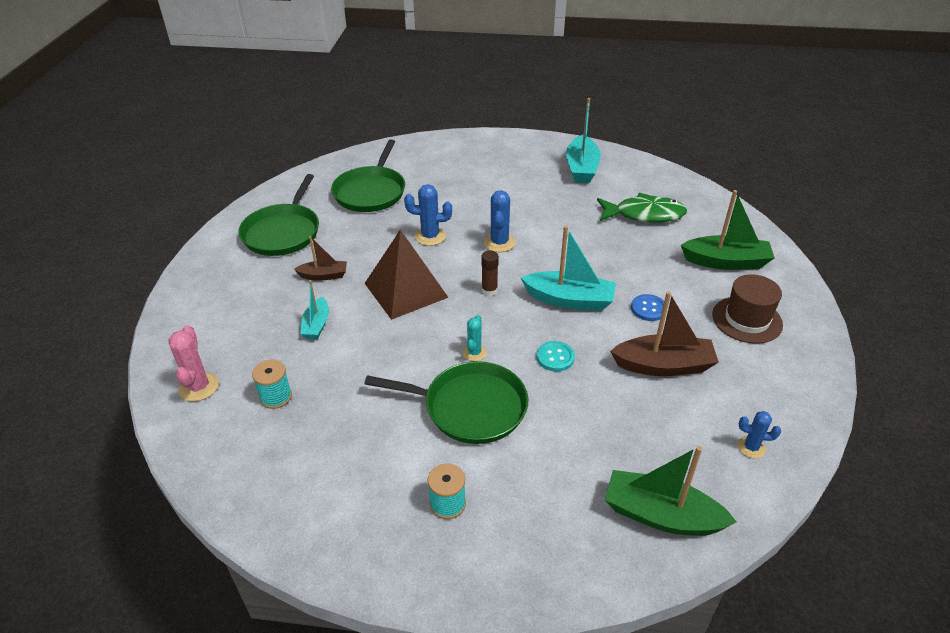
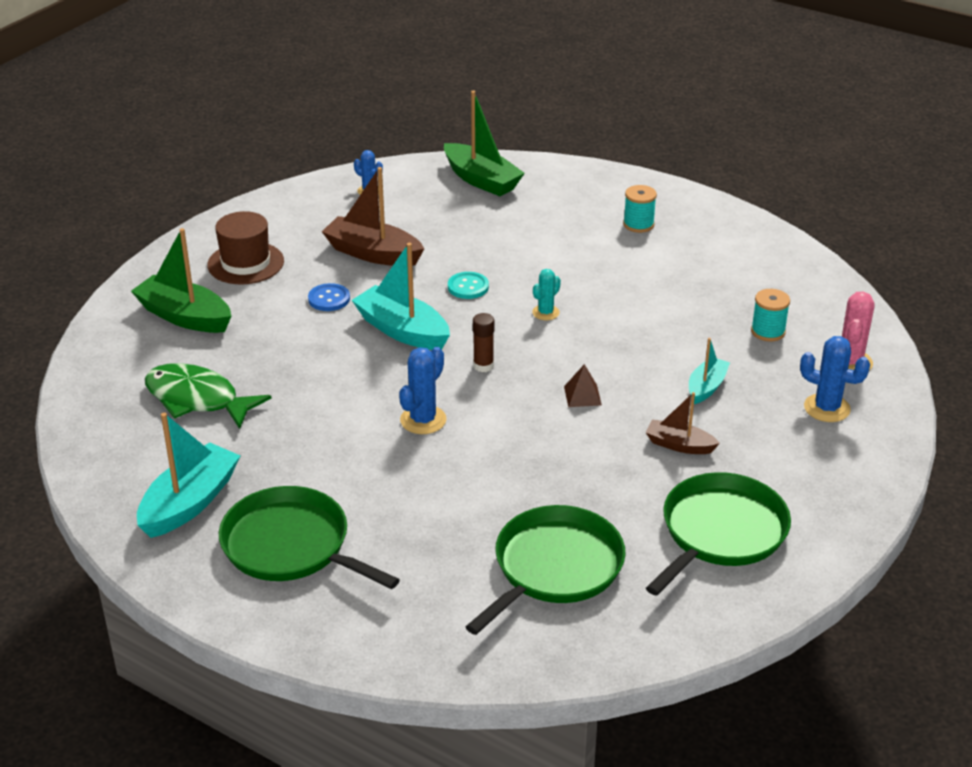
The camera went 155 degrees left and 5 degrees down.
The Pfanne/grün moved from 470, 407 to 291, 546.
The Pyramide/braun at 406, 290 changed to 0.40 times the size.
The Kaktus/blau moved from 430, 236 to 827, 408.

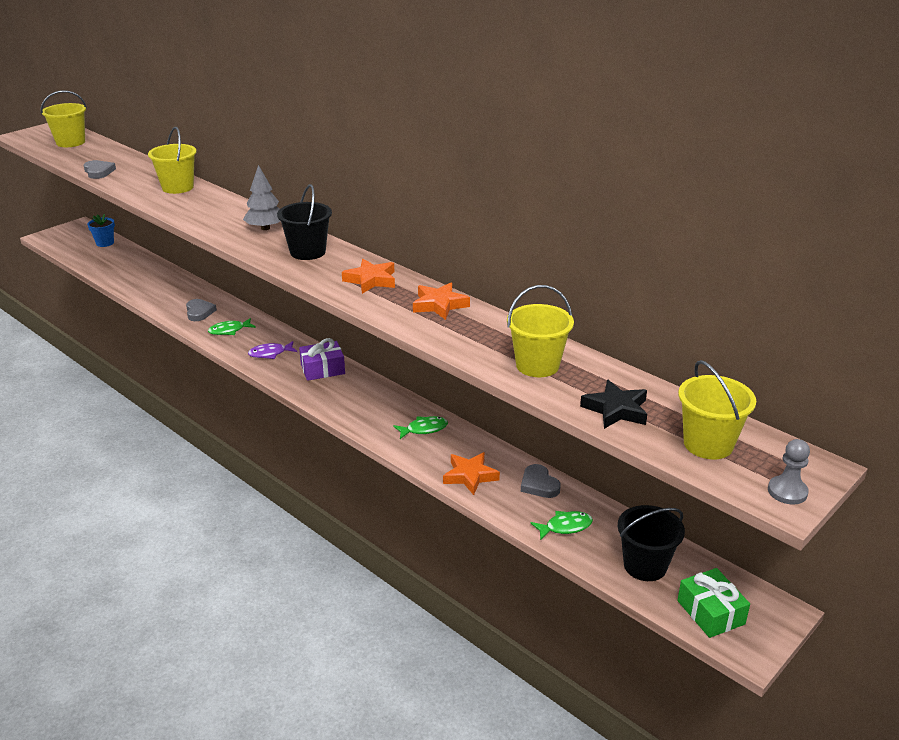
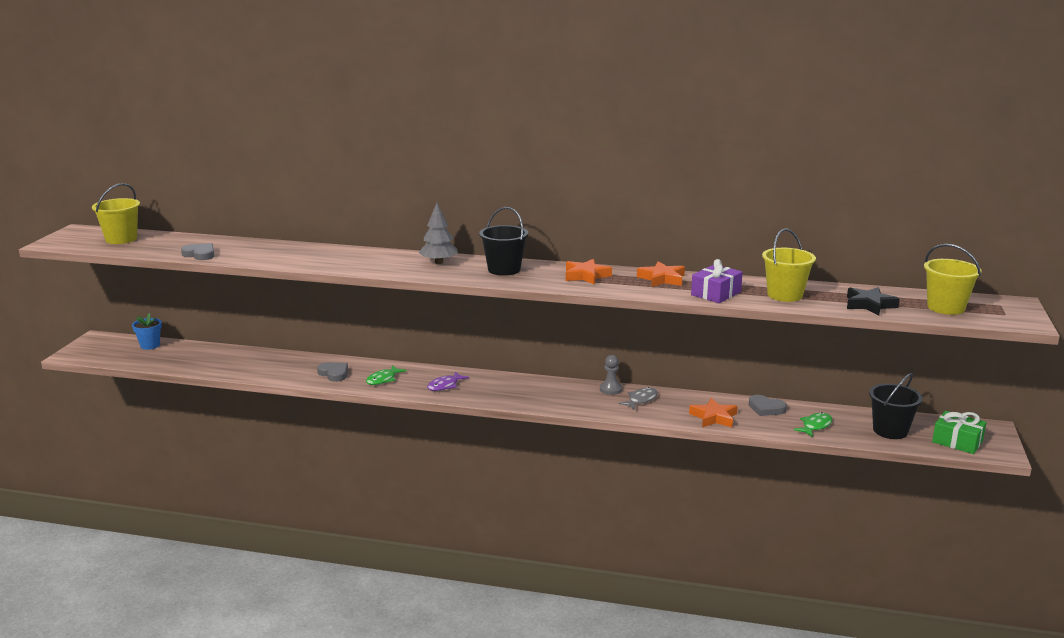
The camera went 30 degrees left and 10 degrees down.
The Bauer/grau moved from 787, 491 to 610, 389.
The Fisch/grün at 424, 429 became the Fisch/grau at 641, 400.
The Geschenk/lila moved from 322, 369 to 716, 293.
The Eimer/gelb at 178, 187 disappeared.

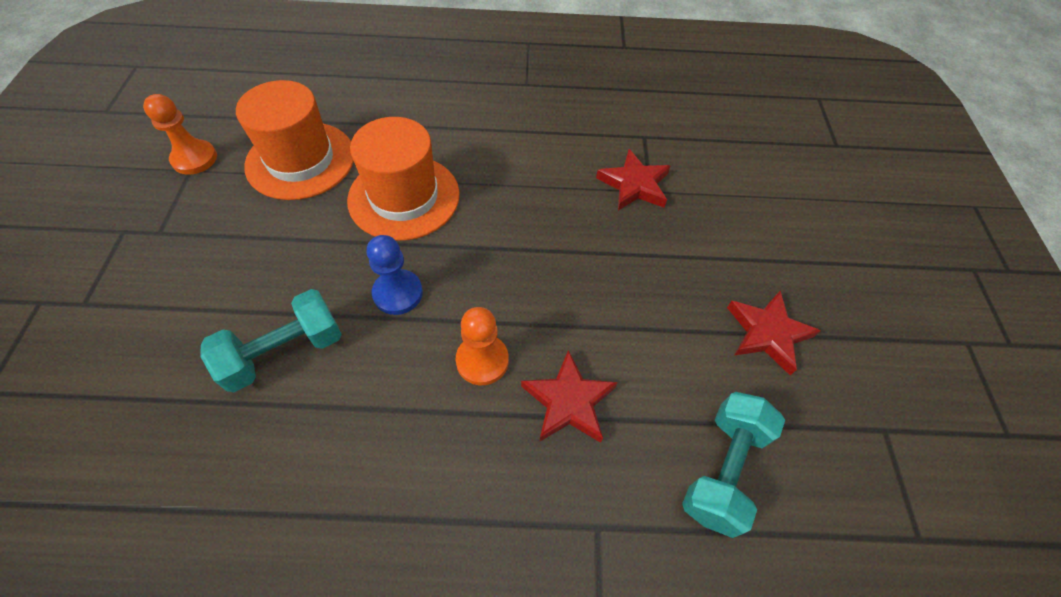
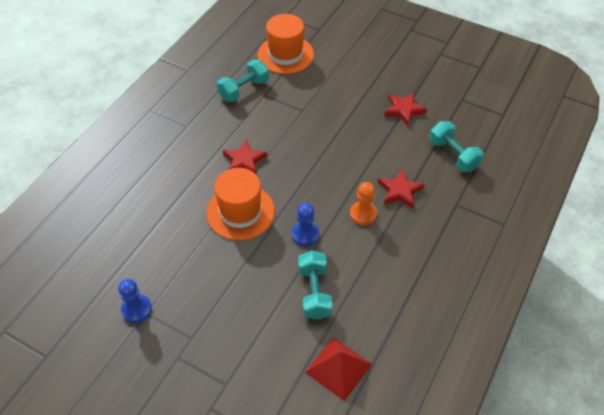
The camera went 60 degrees left and 5 degrees down.
The Bauer/orange at 194, 159 became the Bauer/blau at 136, 309.
The Hantel/türkis at 244, 90 appeared.
The Stern/rot moved from 634, 185 to 244, 161.
The Hut/orange moved from 300, 160 to 285, 54.
The Pyramide/rot at 338, 368 appeared.

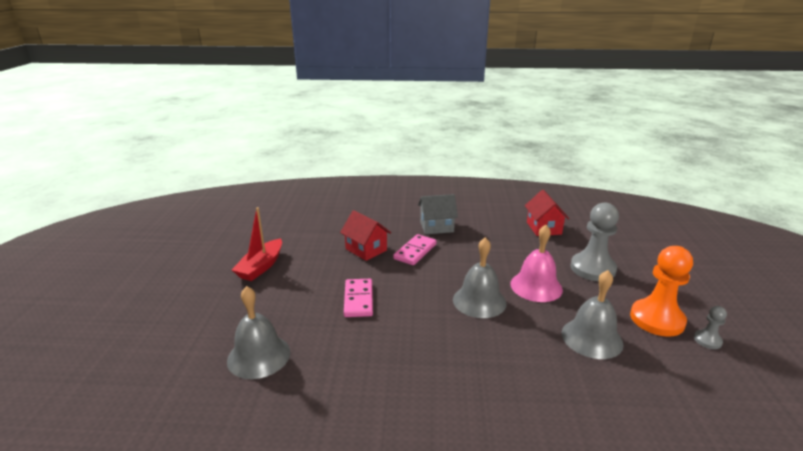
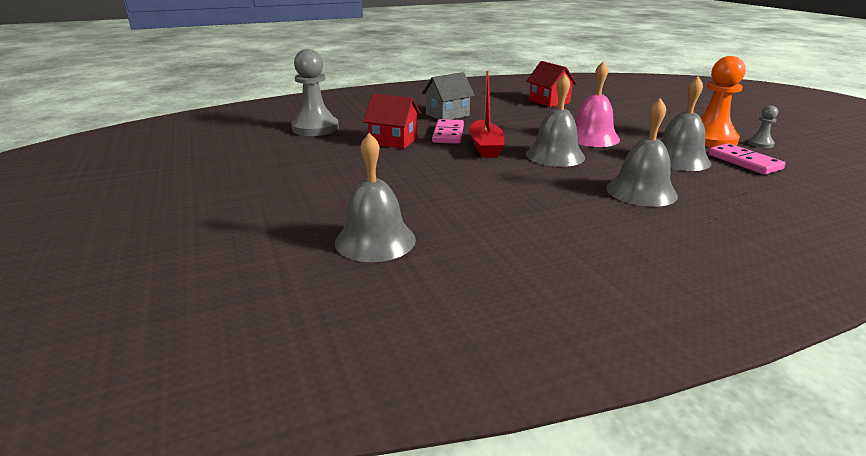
The camera went 25 degrees left and 0 degrees up.
The Bauer/grau moved from 592, 268 to 315, 128.
The Boot/rot moved from 261, 267 to 485, 147.
The Glocke/grau at 641, 191 appeared.
The Dominostein/rosa moved from 358, 300 to 744, 162.

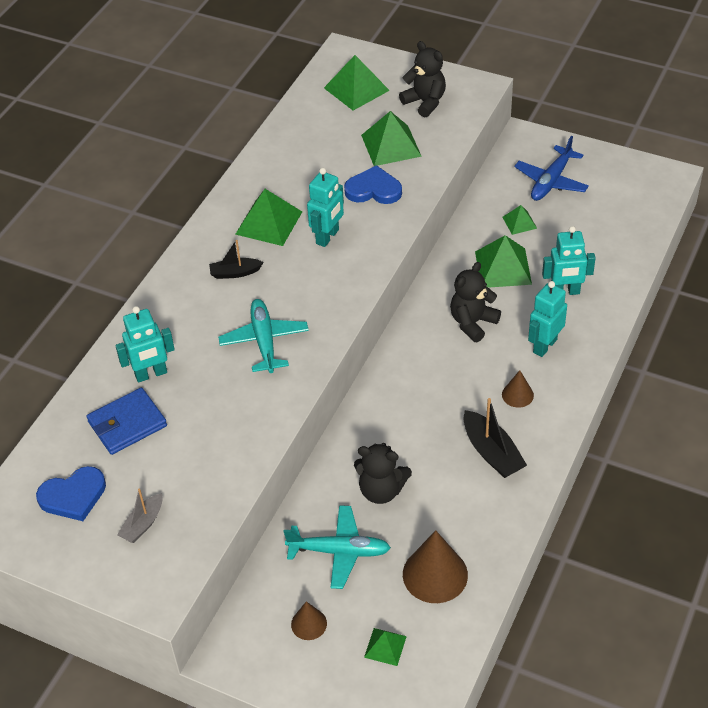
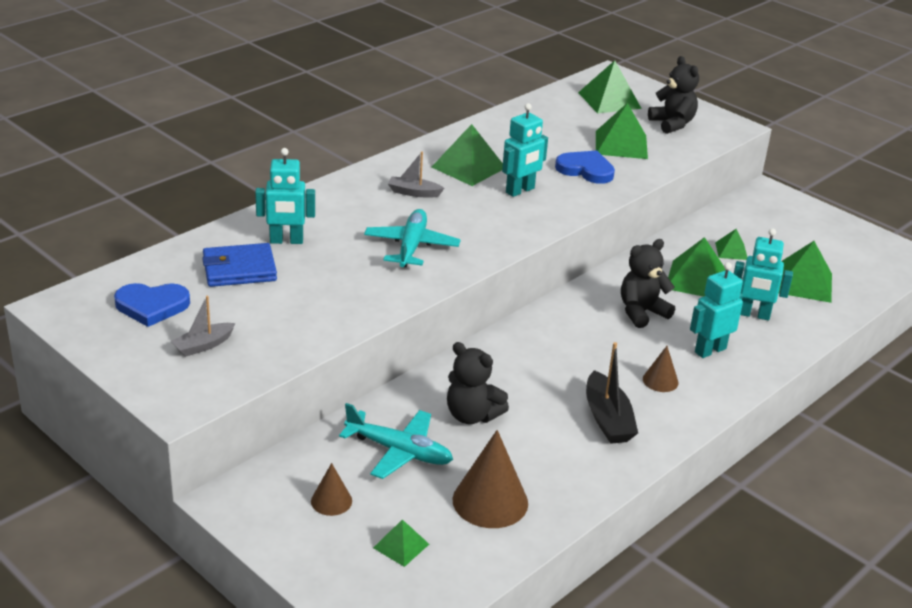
The camera went 15 degrees right and 15 degrees down.
The Boot/schwarz at 235, 273 became the Boot/grau at 414, 192.
The Pyramide/grün at 803, 283 appeared.
The Flugzeug/blau at 551, 181 disappeared.

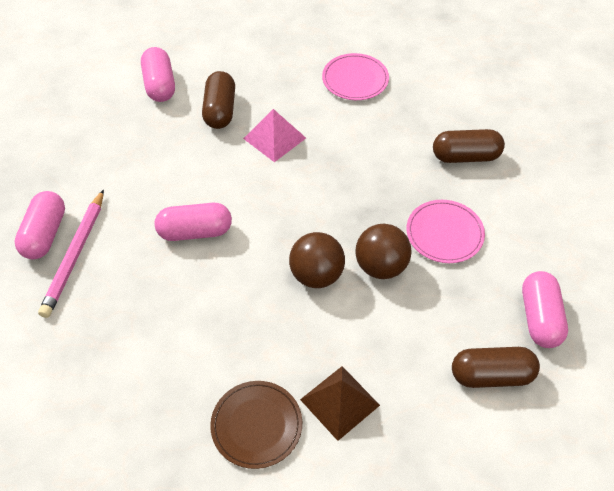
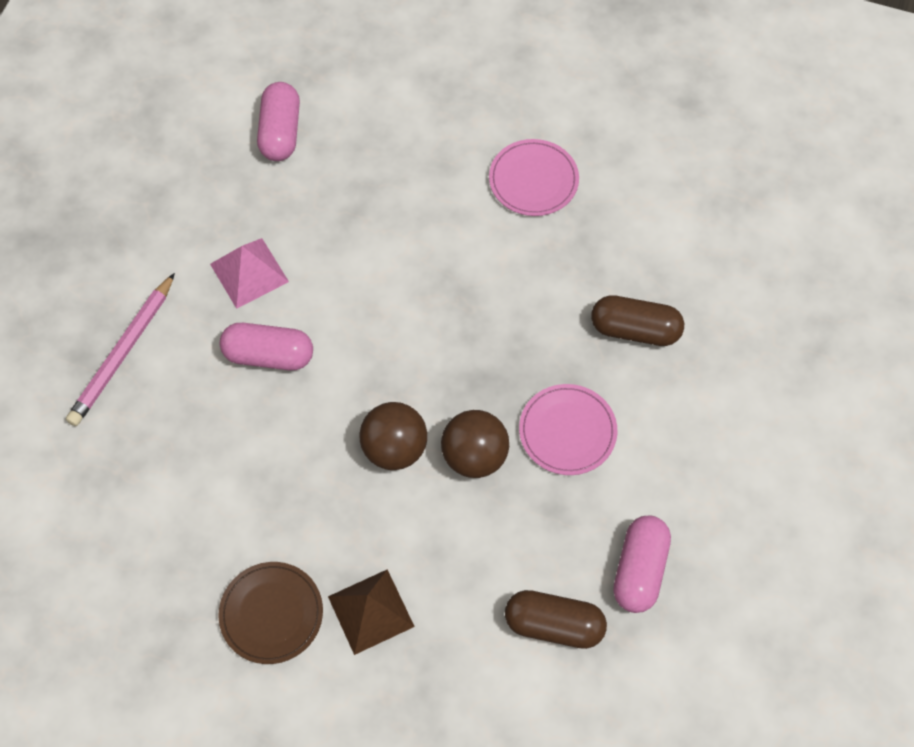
The camera went 15 degrees right and 10 degrees up.
The Pyramide/rosa moved from 274, 138 to 249, 272.
The Kapsel/rosa at 45, 234 disappeared.
The Kapsel/braun at 220, 110 disappeared.

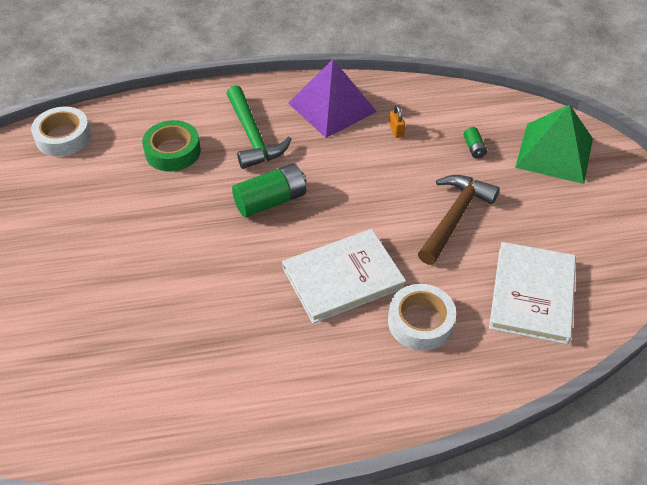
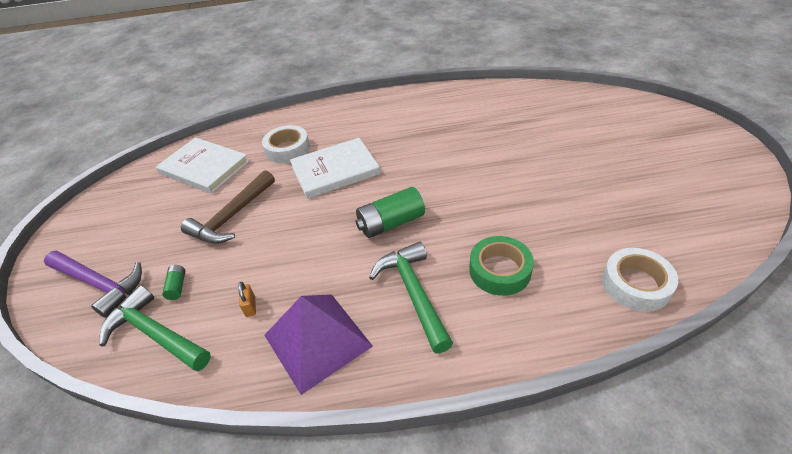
The camera went 175 degrees left and 5 degrees down.
The Pyramide/grün at 554, 153 was replaced by the Hammer/lila at 99, 284.
The Hammer/grün at 156, 334 appeared.
The Buch/weiß at 532, 295 turned 75 degrees counterclockwise.

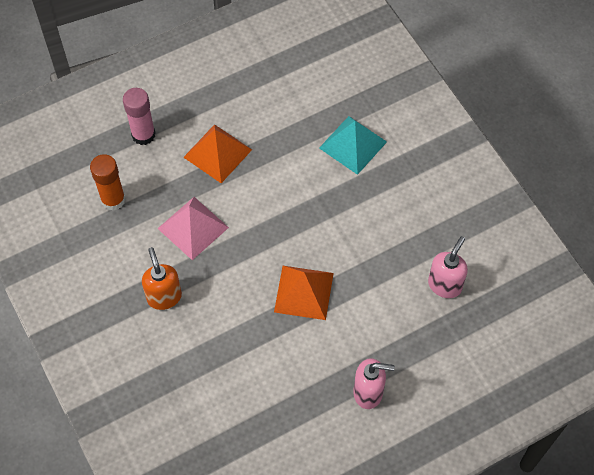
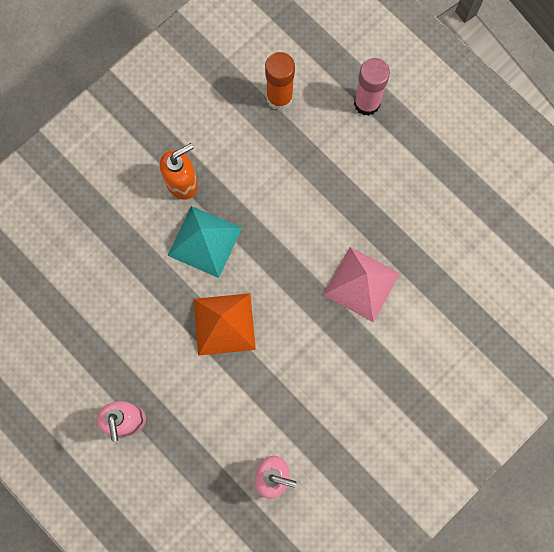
The camera went 75 degrees right and 15 degrees up.
The Pyramide/türkis moved from 353, 144 to 205, 241.
The Pyramide/rosa moved from 193, 228 to 361, 284.
The Pyramide/orange at 217, 153 disappeared.

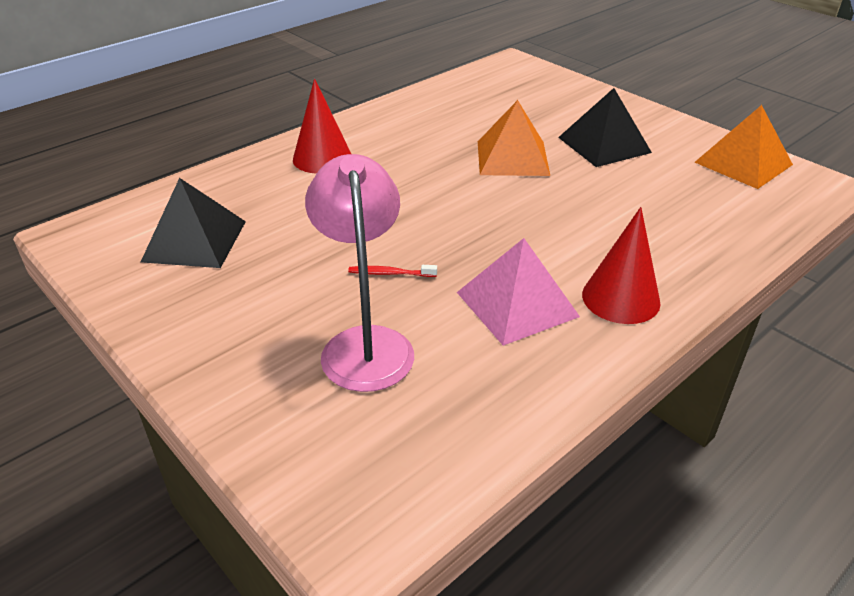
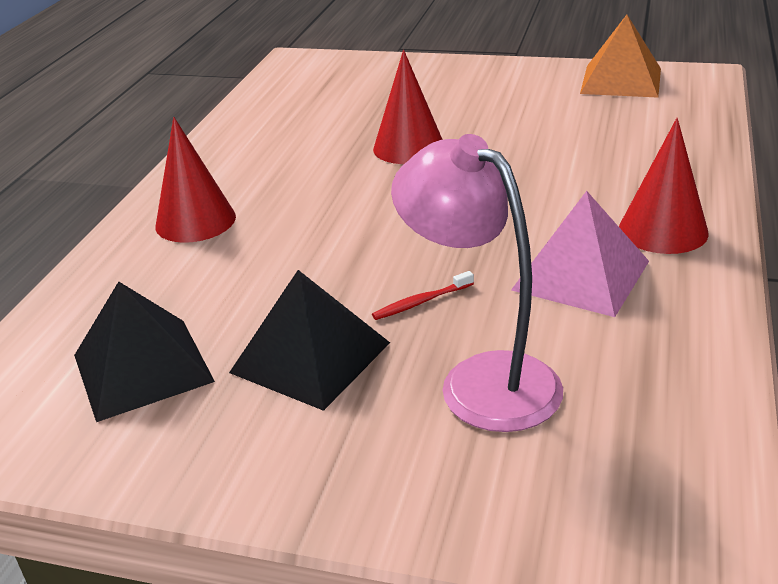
The camera went 30 degrees left and 5 degrees down.
The Pyramide/schwarz moved from 604, 145 to 310, 357.
The Pyramide/orange at 512, 158 was replaced by the Kegel/rot at 409, 147.

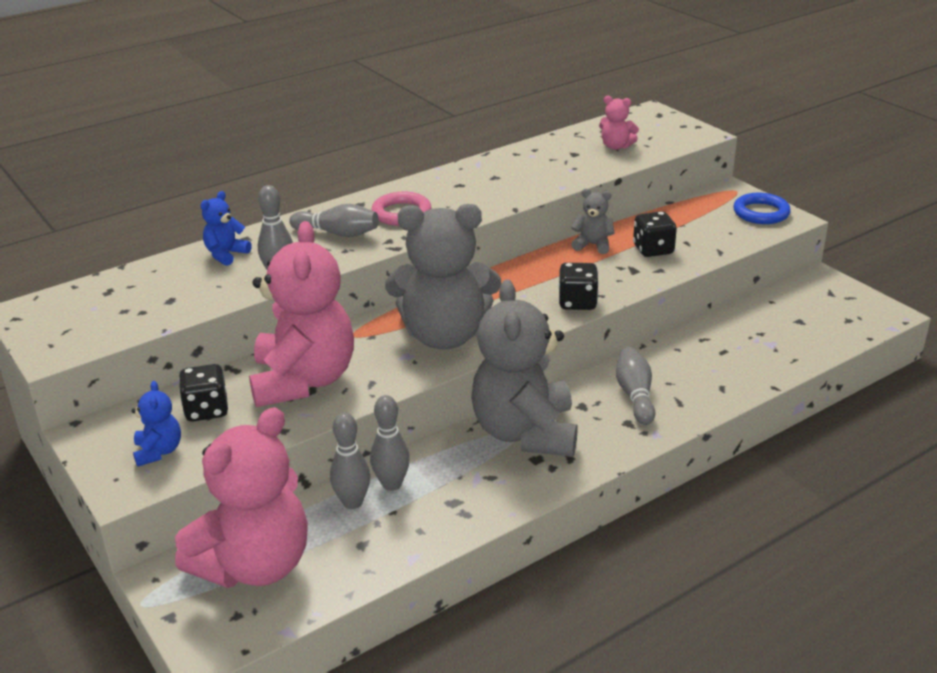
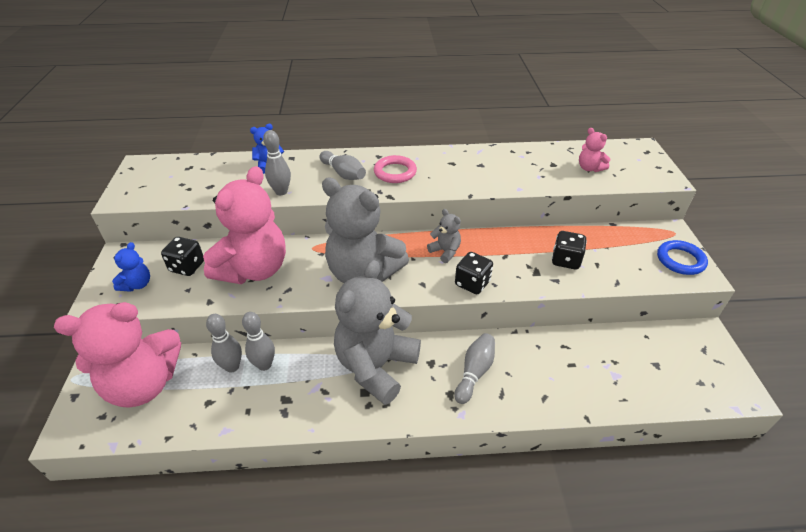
The camera went 30 degrees right and 10 degrees up.
The Teddybär/grau moved from 593, 245 to 445, 251.

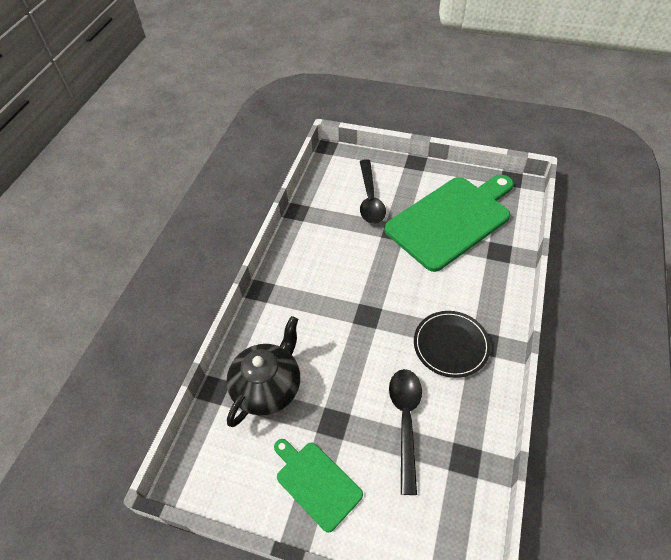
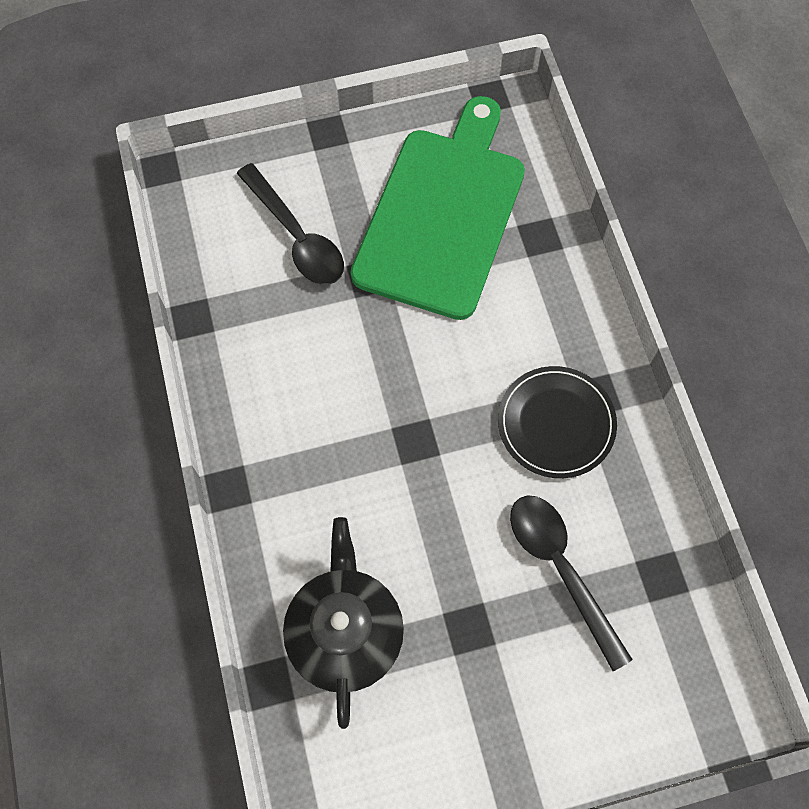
The camera went 35 degrees left and 15 degrees up.
The Schneidebrett/grün at 316, 482 disappeared.

